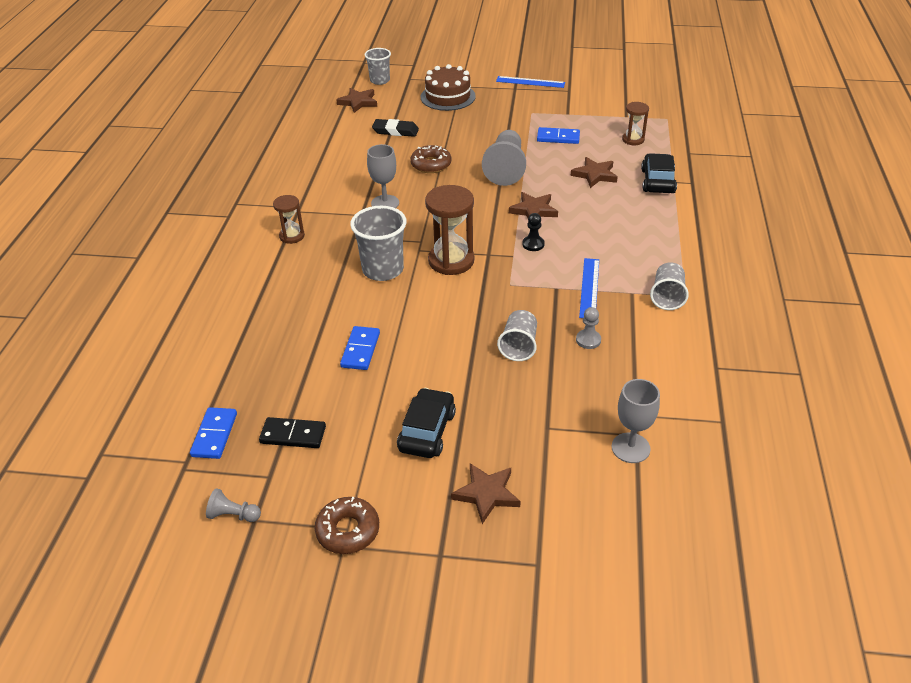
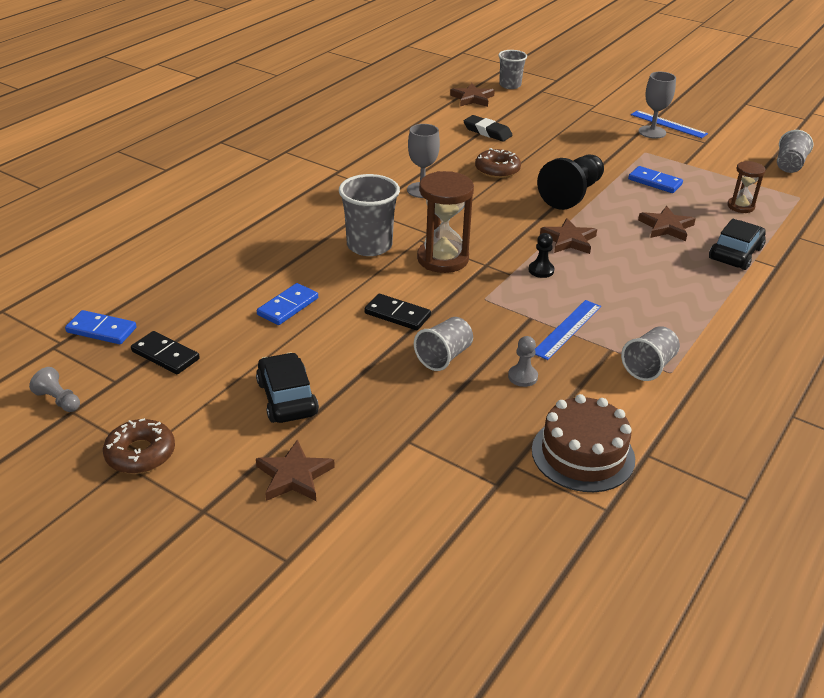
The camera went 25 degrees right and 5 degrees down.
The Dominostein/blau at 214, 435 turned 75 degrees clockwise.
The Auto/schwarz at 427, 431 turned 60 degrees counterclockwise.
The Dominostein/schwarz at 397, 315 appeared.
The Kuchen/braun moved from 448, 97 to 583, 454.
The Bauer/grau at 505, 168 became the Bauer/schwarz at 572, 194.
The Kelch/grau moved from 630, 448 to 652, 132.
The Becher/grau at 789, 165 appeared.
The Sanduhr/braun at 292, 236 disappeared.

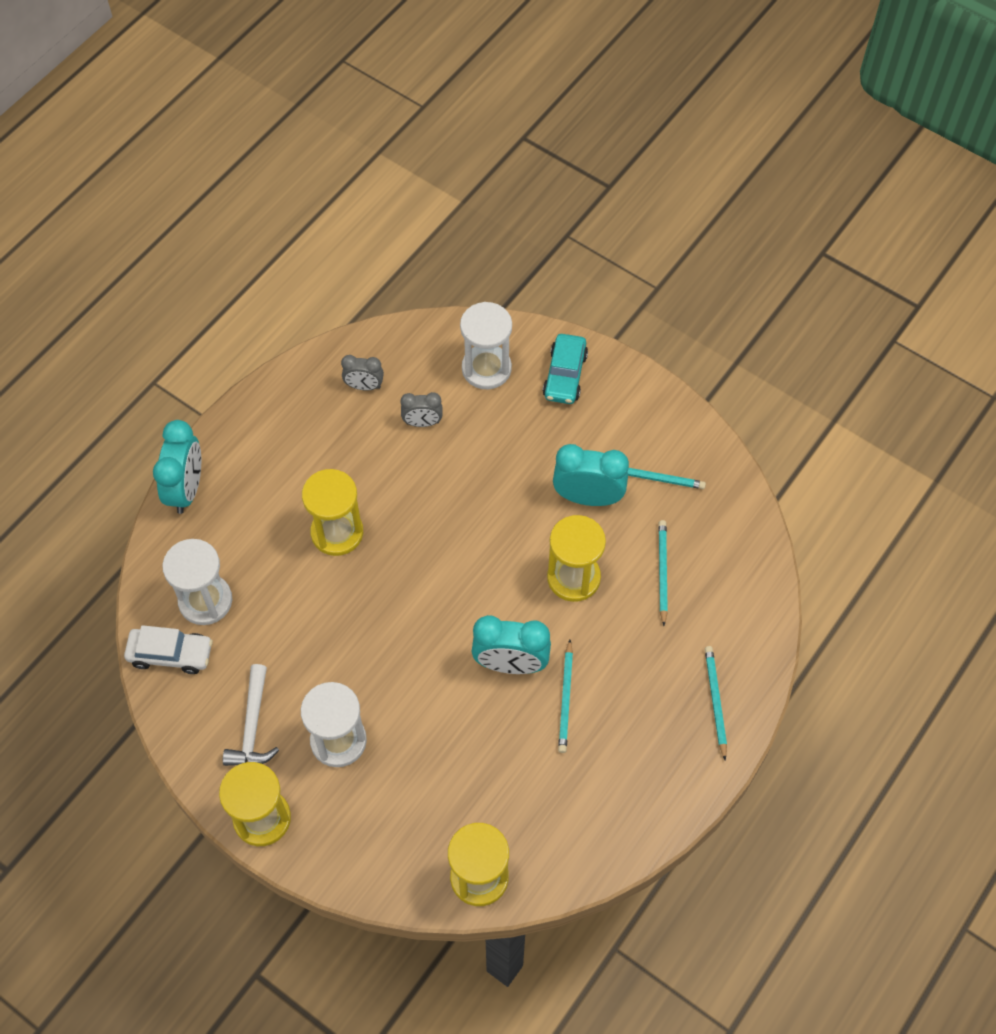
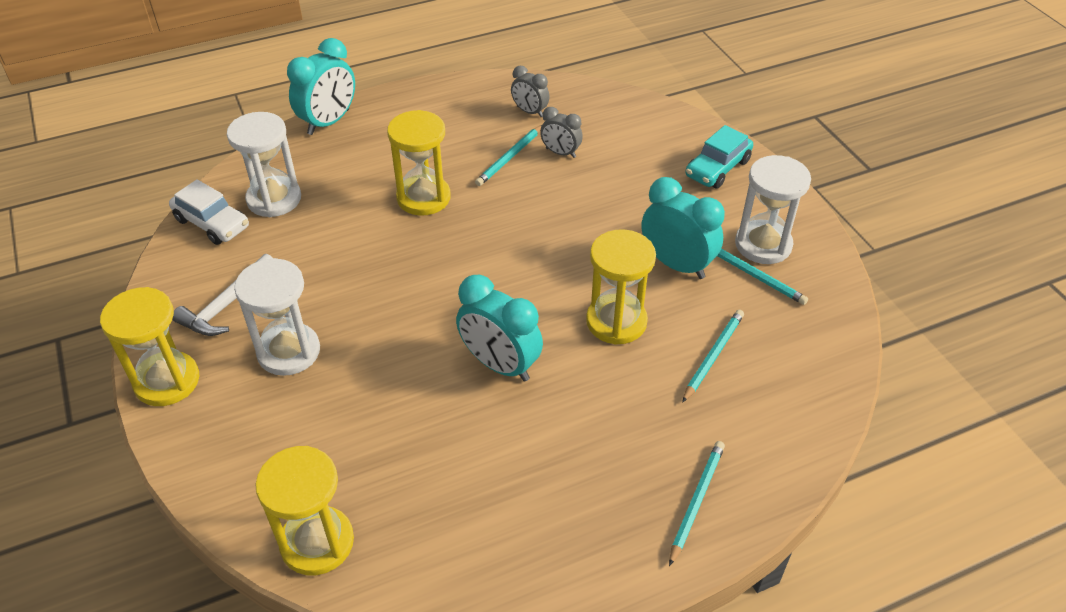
The camera went 30 degrees right and 15 degrees down.
The Bleistift/türkis moved from 566, 699 to 509, 158.
The Sanduhr/weiß moved from 486, 368 to 763, 244.

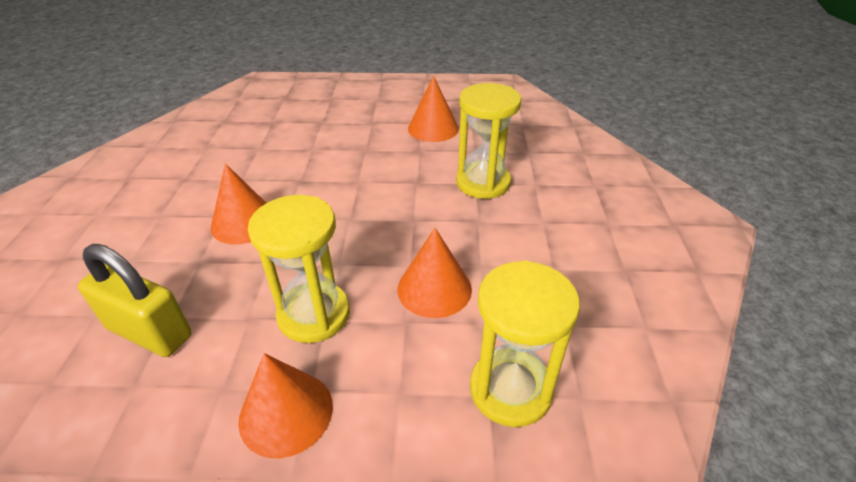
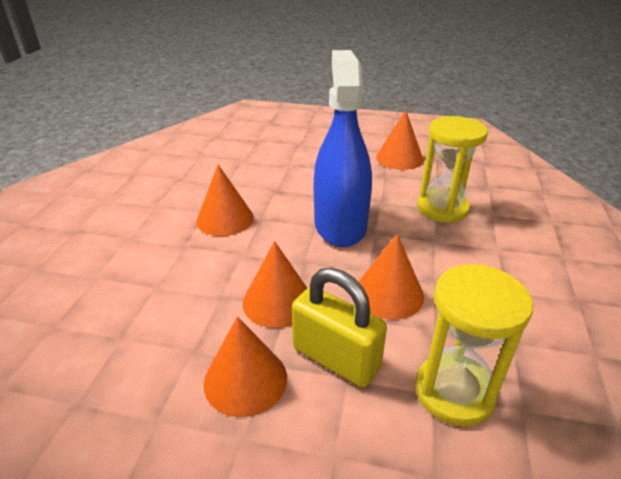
The camera went 10 degrees right and 5 degrees down.
The Sanduhr/gelb at 314, 314 was replaced by the Kegel/orange at 277, 301.
The Vorhängeschloss/gelb moved from 150, 332 to 336, 358.
The Sprühflasche/blau at 340, 225 appeared.

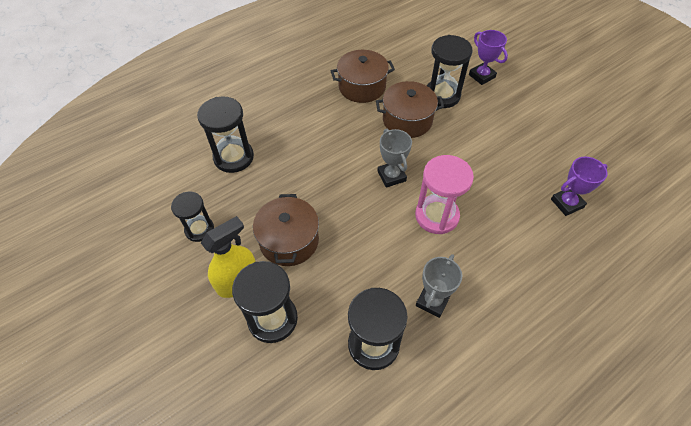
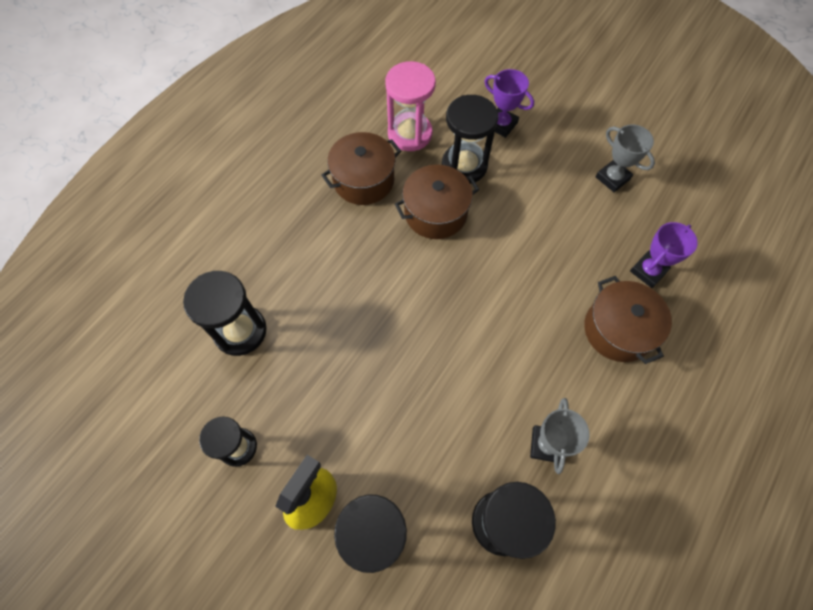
The camera went 20 degrees left and 10 degrees up.
The Sanduhr/rosa moved from 436, 216 to 410, 134.
The Kochtopf/braun moved from 289, 241 to 618, 330.
The Pokal/grau moved from 391, 176 to 612, 178.

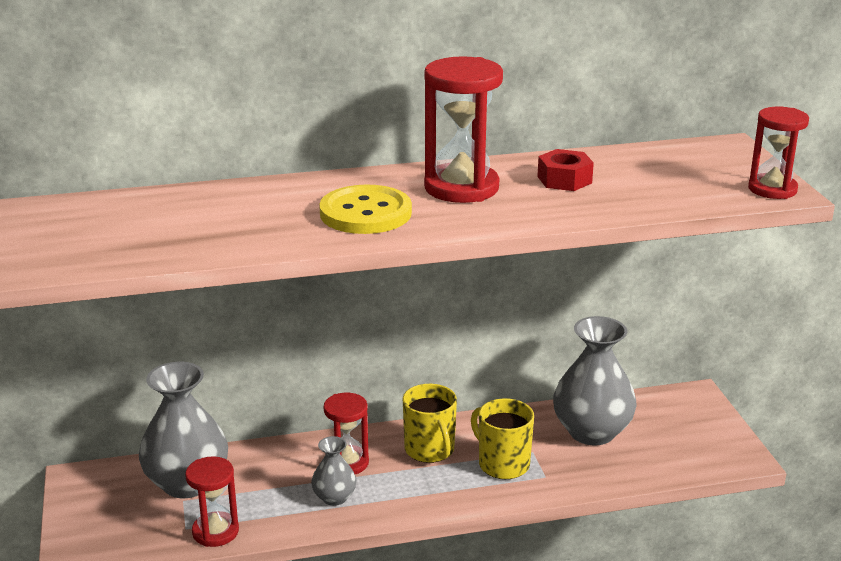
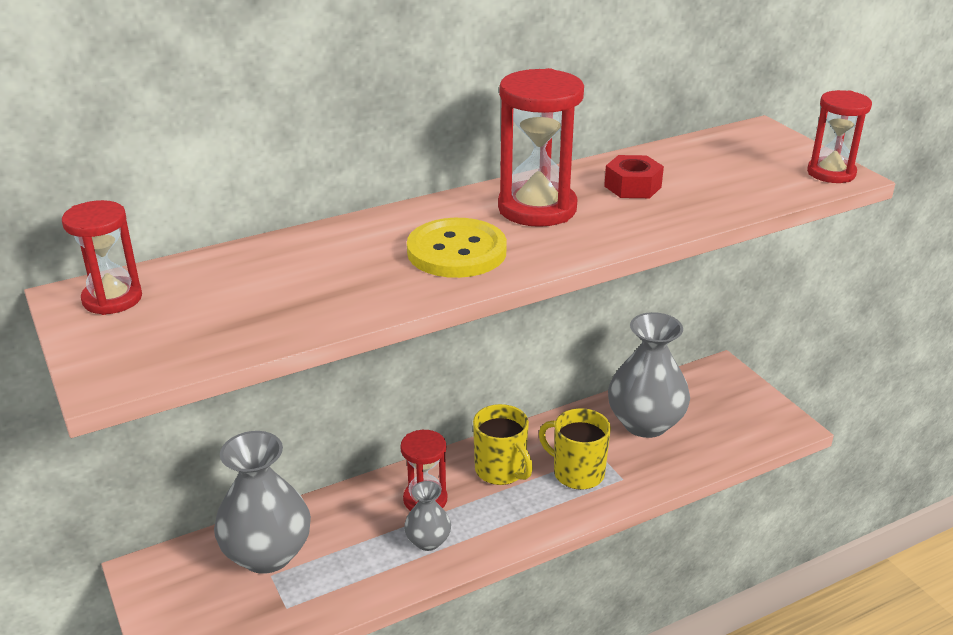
The camera went 15 degrees left and 5 degrees up.
The Sanduhr/rot moved from 215, 532 to 112, 299.

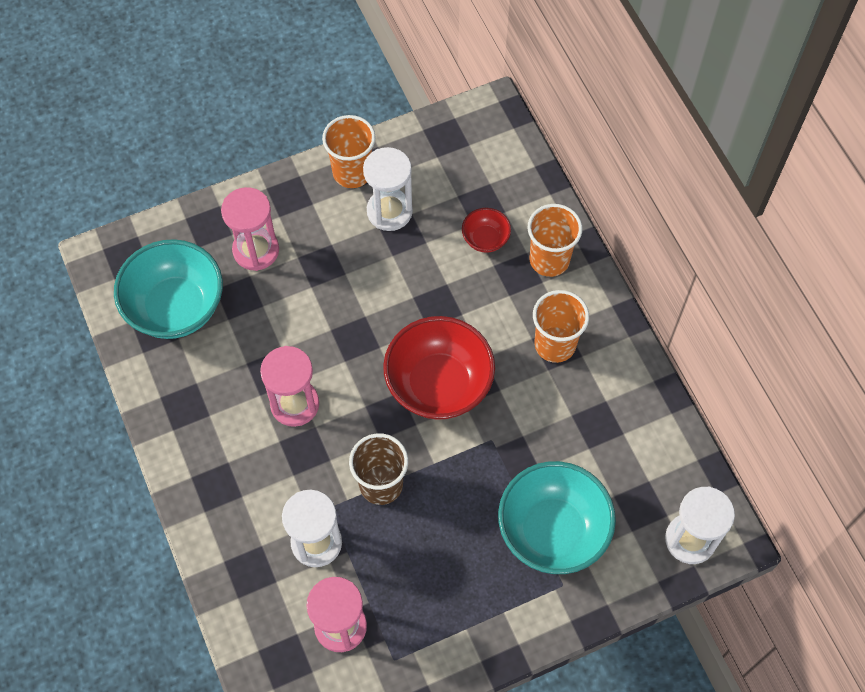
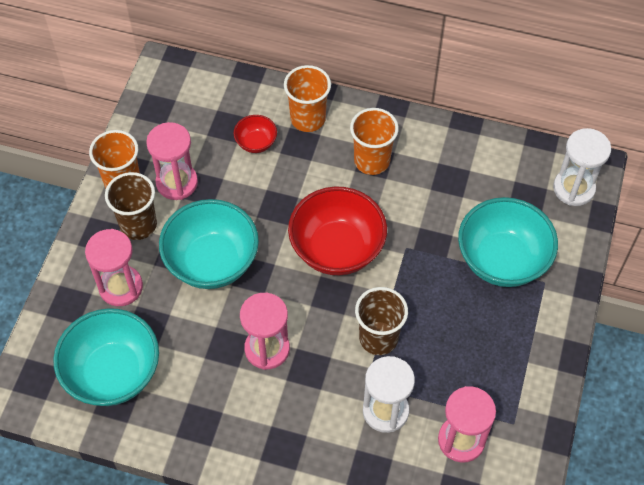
The camera went 50 degrees left and 5 degrees down.
The Becher/braun at 138, 225 appeared.
The Sanduhr/weiß at 389, 211 became the Sanduhr/rosa at 177, 182.
The Schüssel/türkis at 212, 262 appeared.

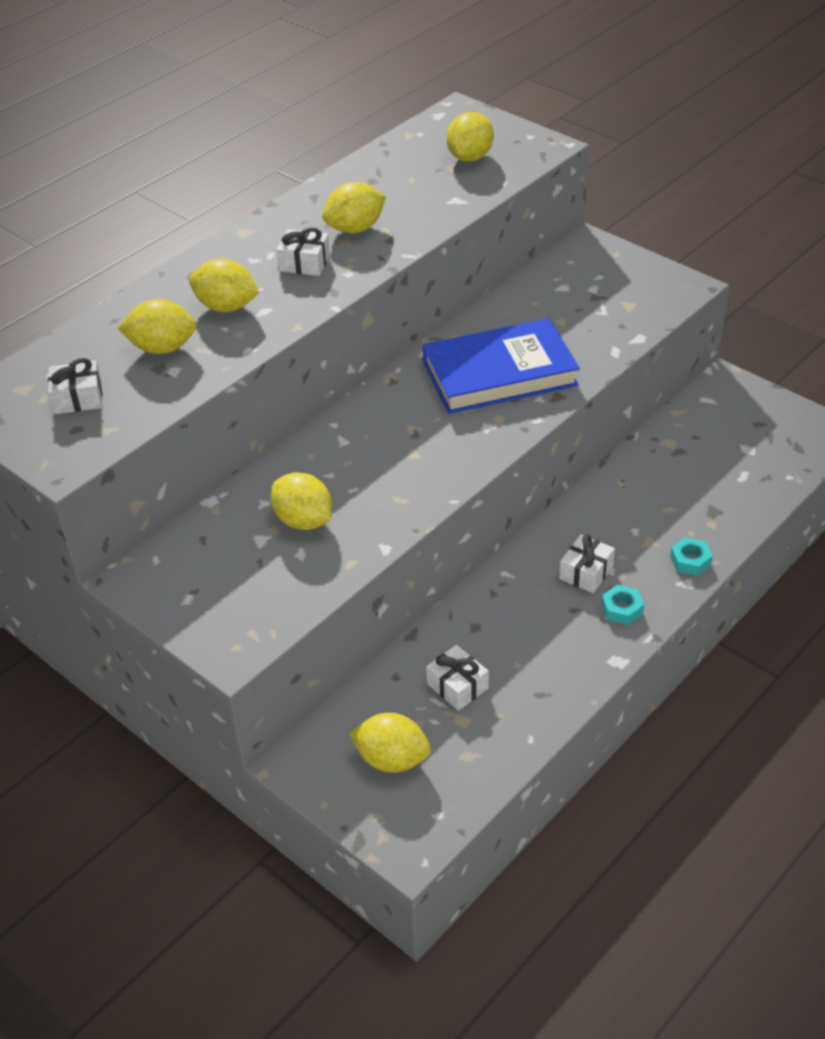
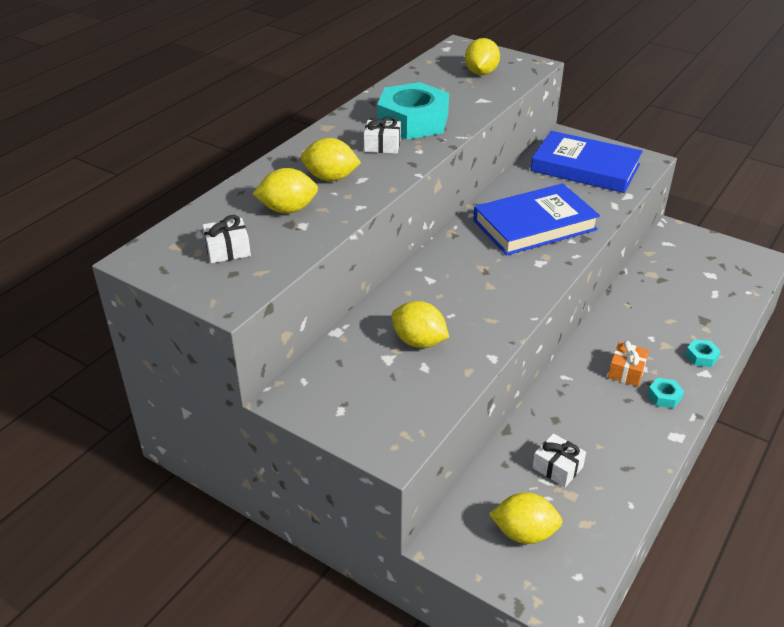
The camera went 10 degrees left and 5 degrees down.
The Zitrone/gelb at 355, 229 was replaced by the Sechskantmutter/türkis at 413, 121.
The Buch/blau at 585, 168 appeared.
The Geschenk/weiß at 586, 572 became the Geschenk/orange at 626, 371.

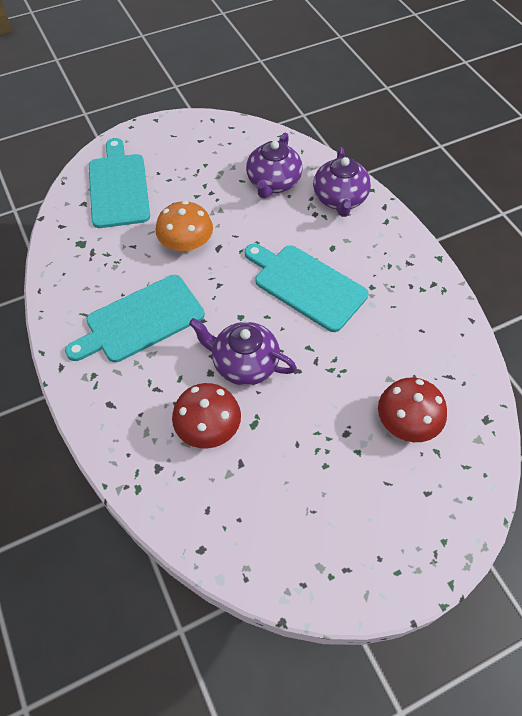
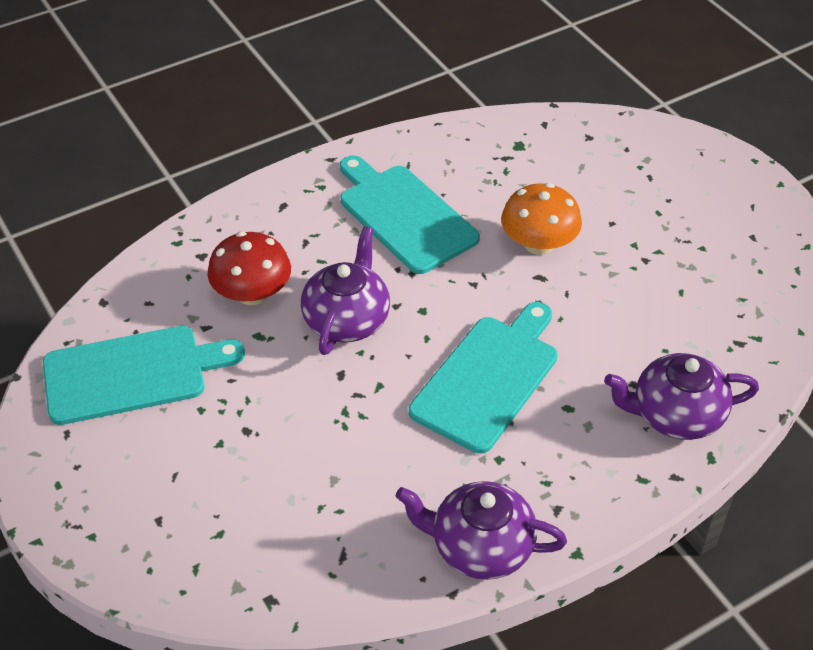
The camera went 85 degrees right and 10 degrees down.
The Schneidebrett/türkis moved from 118, 187 to 132, 374.
The Teekanne/lila moved from 273, 183 to 480, 547.
The Pilz/rot at 406, 423 disappeared.

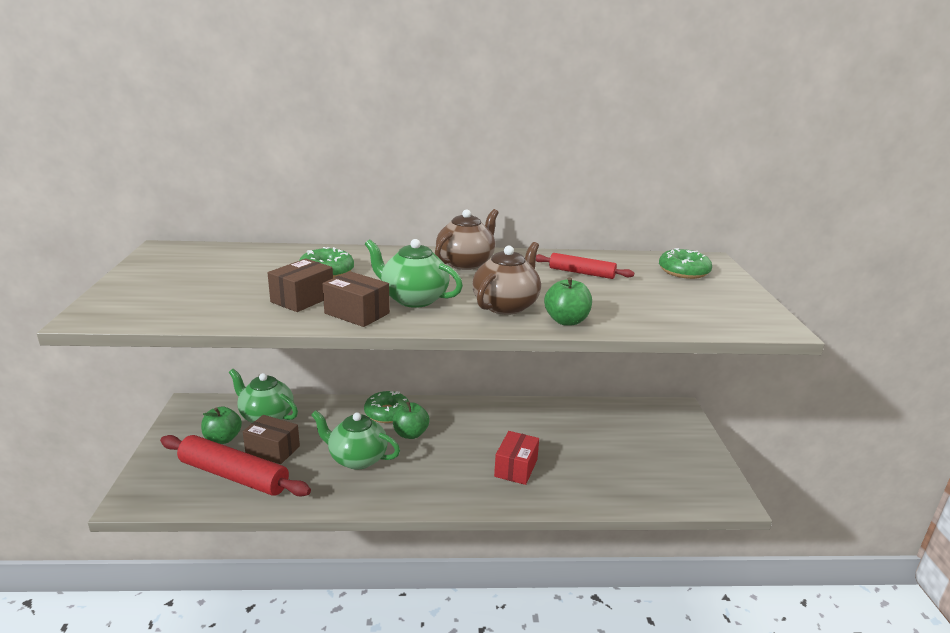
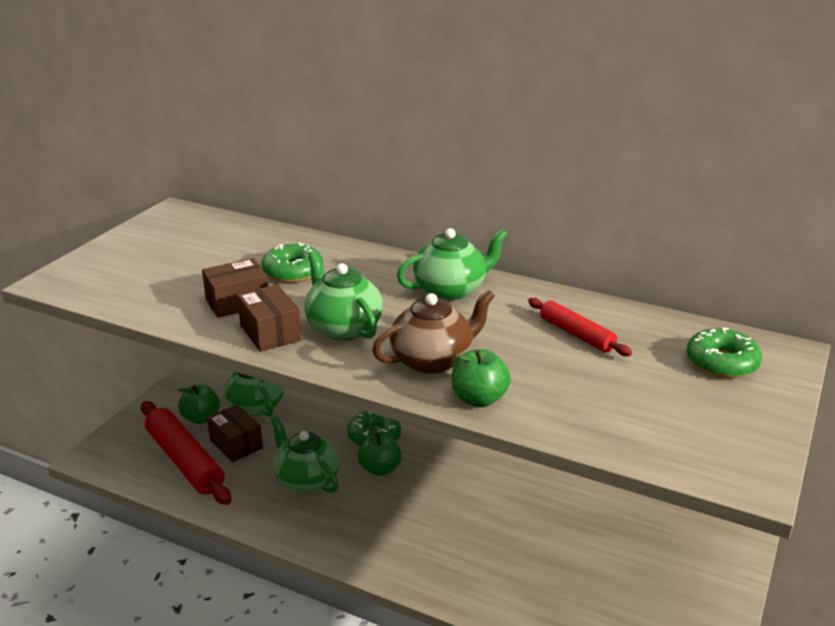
The camera went 30 degrees right and 5 degrees up.
The Teekanne/braun at 466, 263 became the Teekanne/grün at 451, 290.
The Schachtel/rot at 516, 468 disappeared.

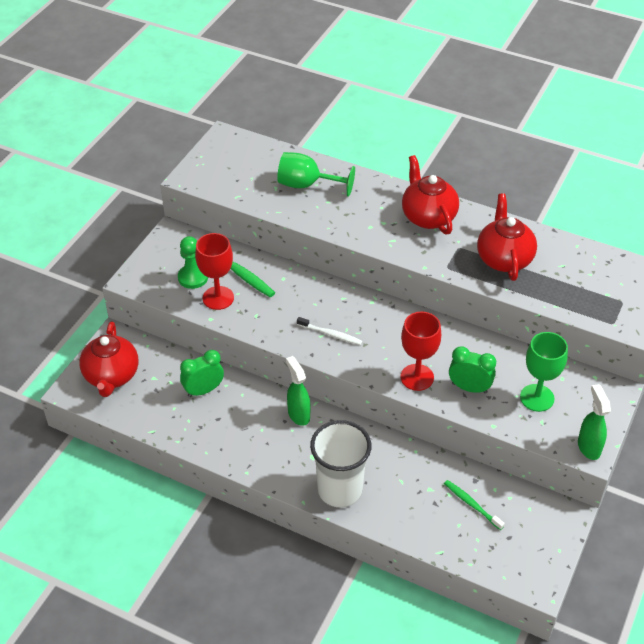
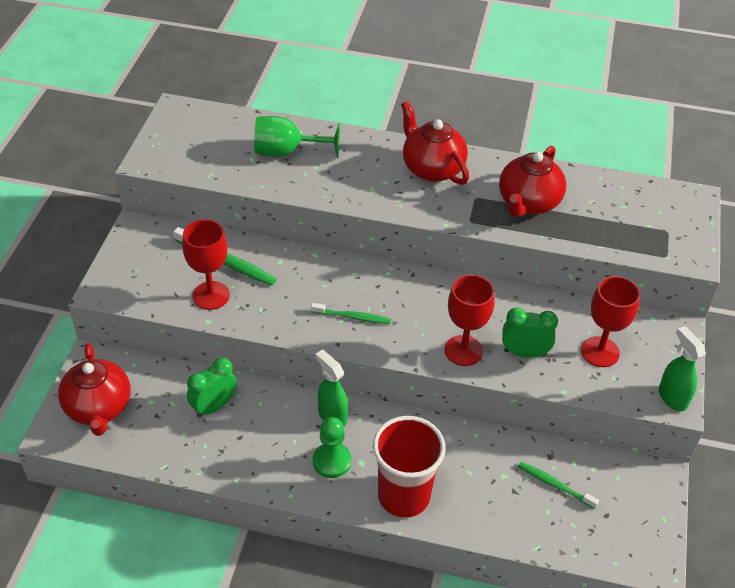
The camera went 15 degrees left and 0 degrees up.
The Zahnbürste/weiß at 330, 334 became the Zahnbürste/grün at 352, 317.
The Bauer/grün moved from 193, 277 to 331, 461.
The Becher/weiß at 339, 490 became the Becher/rot at 404, 496.
The Teekanne/rot at 504, 259 turned 135 degrees counterclockwise.
The Kelch/grün at 537, 398 became the Kelch/rot at 600, 352.

